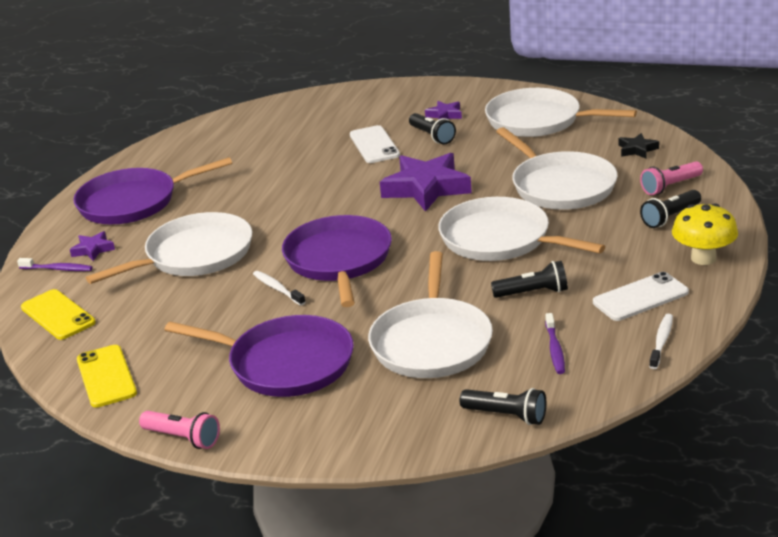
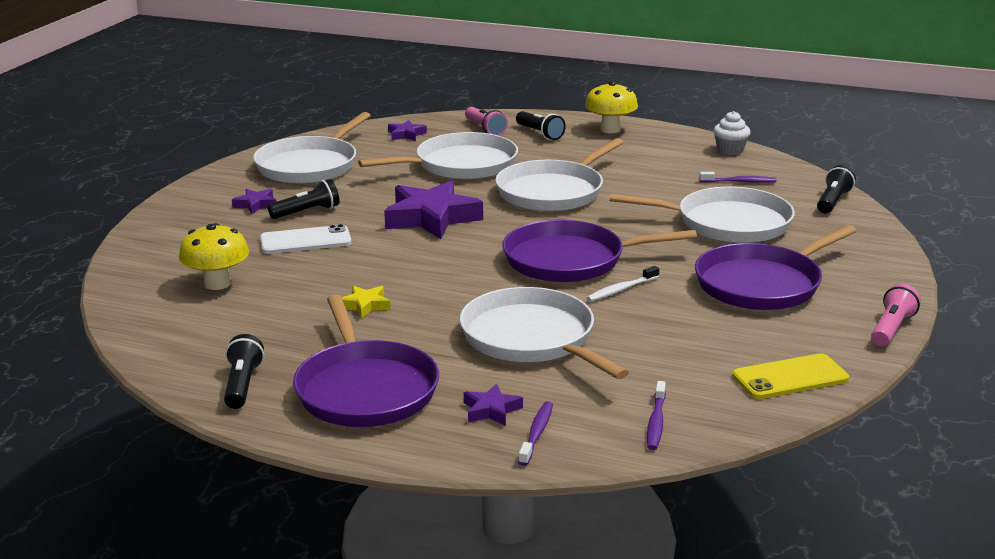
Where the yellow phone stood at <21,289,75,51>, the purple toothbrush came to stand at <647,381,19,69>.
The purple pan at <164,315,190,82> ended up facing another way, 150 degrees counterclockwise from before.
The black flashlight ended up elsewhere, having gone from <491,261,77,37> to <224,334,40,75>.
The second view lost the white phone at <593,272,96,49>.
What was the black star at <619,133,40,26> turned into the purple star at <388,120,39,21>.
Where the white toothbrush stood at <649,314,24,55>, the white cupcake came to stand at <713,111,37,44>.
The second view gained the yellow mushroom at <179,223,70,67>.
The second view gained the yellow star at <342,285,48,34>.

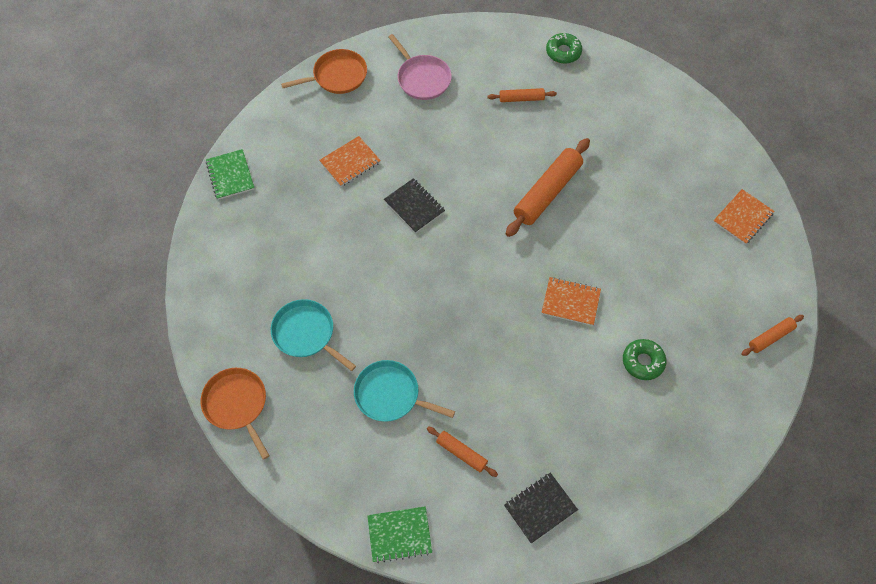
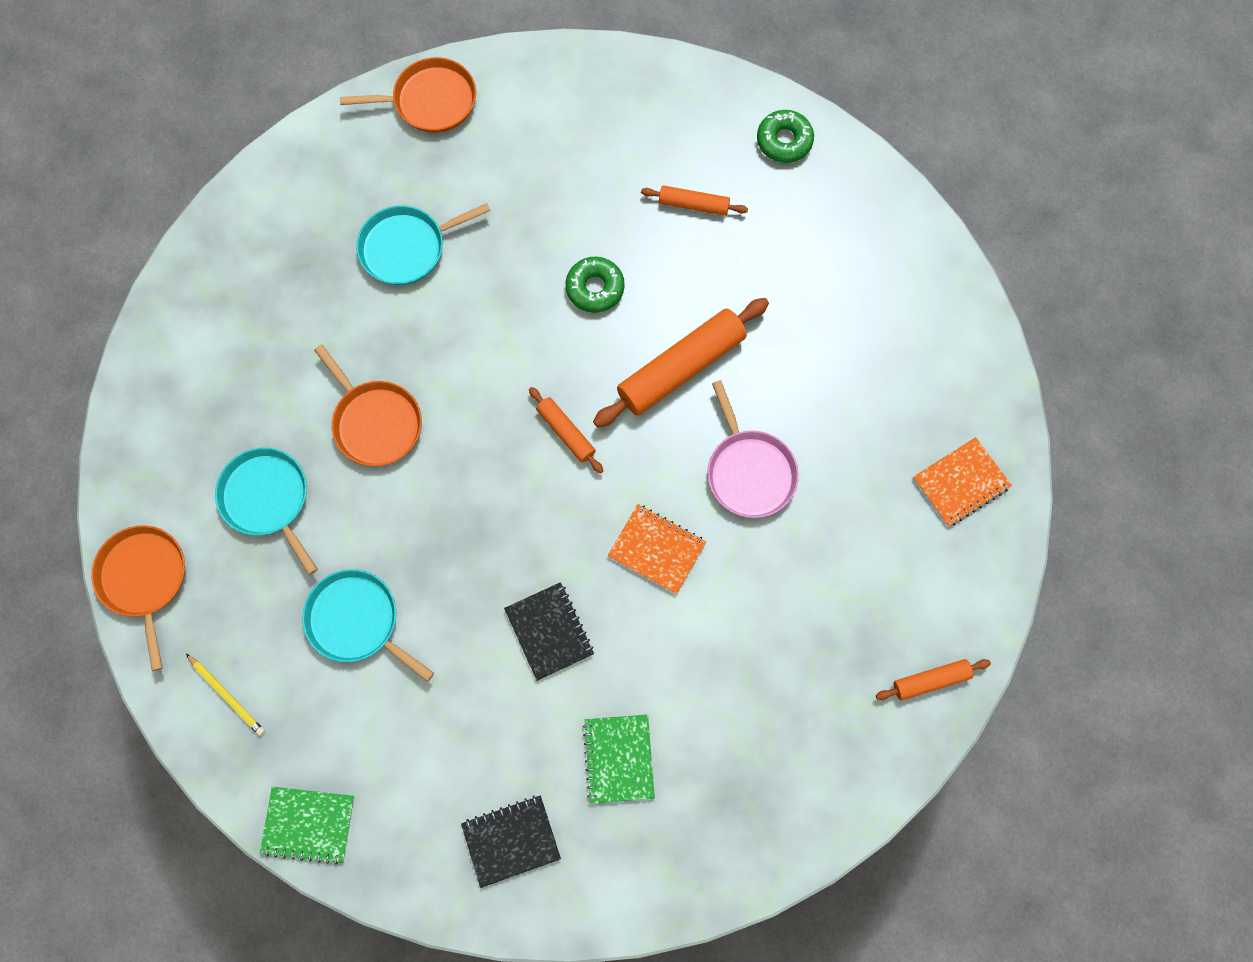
The green notebook ended up elsewhere, having gone from <206,149,48,51> to <583,714,72,90>.
Where the orange notebook stood at <319,136,62,51>, the turquoise pan came to stand at <356,203,135,82>.
The black notebook ended up elsewhere, having gone from <384,178,61,55> to <504,582,90,99>.
The pink pan ended up elsewhere, having gone from <389,34,63,66> to <707,380,92,138>.
The orange rolling pin ended up elsewhere, having gone from <427,426,71,51> to <529,387,74,86>.
The green donut ended up elsewhere, having gone from <623,339,43,41> to <565,257,60,56>.
The second view gained the yellow pencil at <186,654,79,82>.
The second view gained the orange pan at <314,345,108,121>.

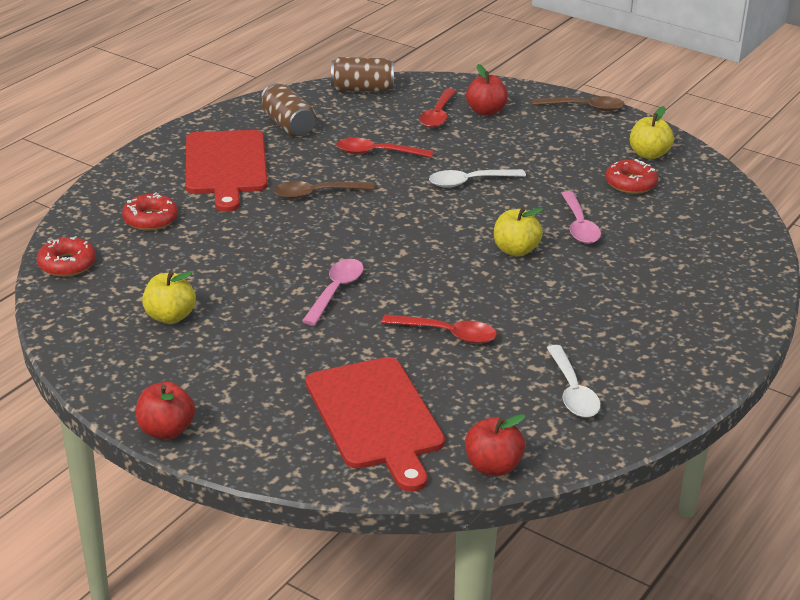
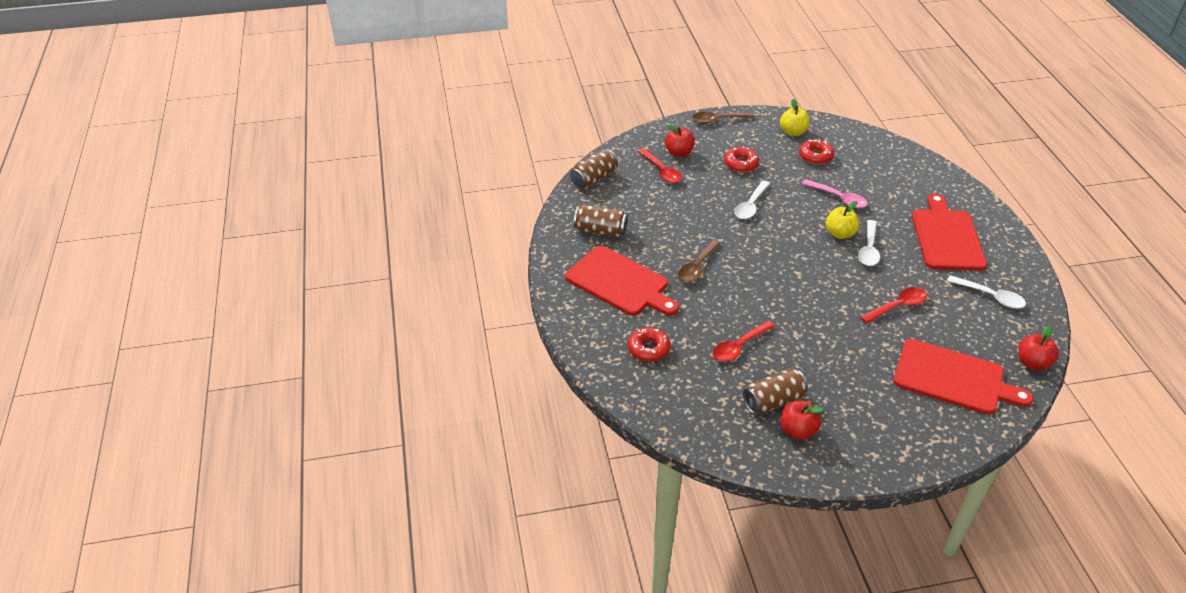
The red donut ended up elsewhere, having gone from <37,236,59,41> to <724,146,36,26>.
The red apple ended up elsewhere, having gone from <136,382,59,57> to <780,401,44,39>.
Where the yellow apple stood at <142,271,54,53>, the brown can came to stand at <743,368,65,46>.
The second view lost the pink spoon at <302,259,62,67>.
The red spoon ended up elsewhere, having gone from <336,138,97,20> to <712,321,63,41>.
The brown spoon at <532,96,92,15> ended up facing another way, 150 degrees counterclockwise from before.
The second view gained the white spoon at <858,220,22,46>.
The second view gained the red cutting board at <912,193,75,78>.

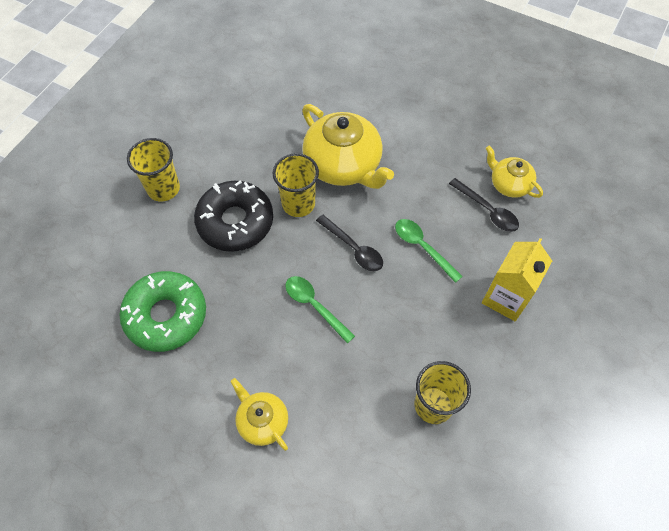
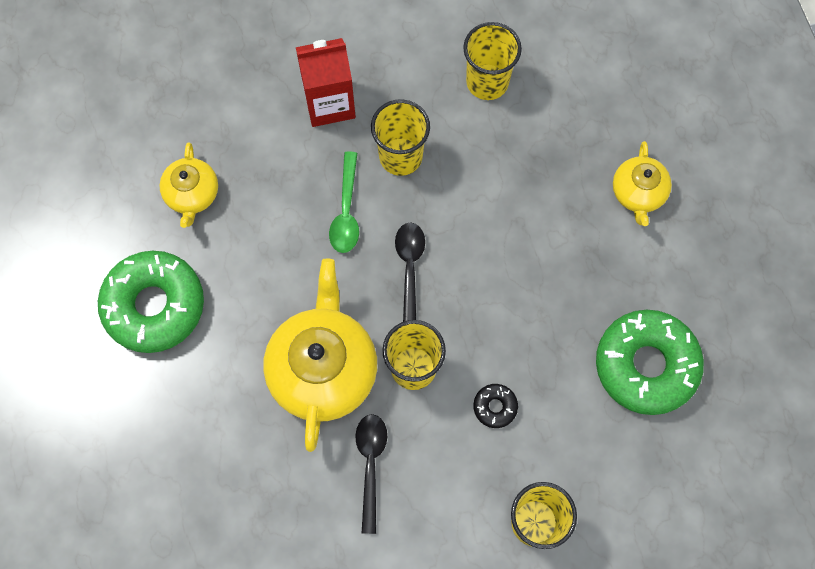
The size of the black donut at <194,180,79,72> changed by a factor of 0.42.
The second view lost the green spoon at <285,276,70,68>.
The black spoon ended up elsewhere, having gone from <449,178,70,54> to <355,414,32,120>.
What was the yellow carton at <482,238,70,83> turned into the red carton at <296,38,60,89>.
The second view gained the green donut at <98,251,106,102>.
The second view gained the yellow cup at <371,99,59,77>.

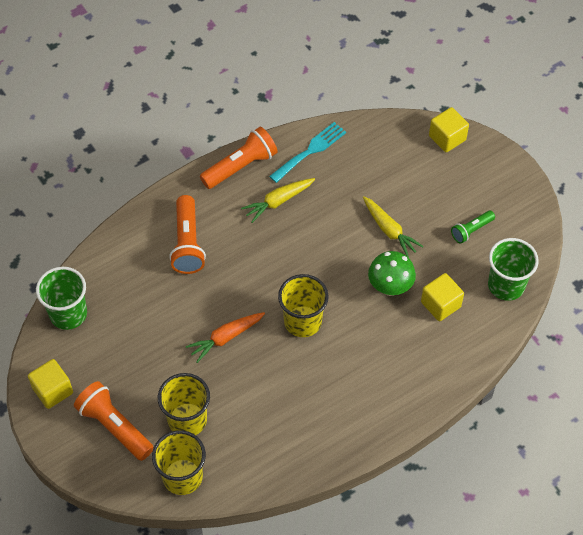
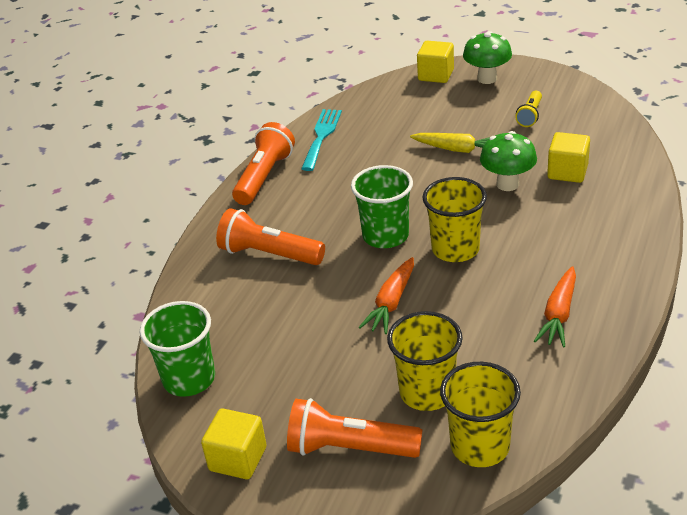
The orange flashlight at <169,195,37,79> ended up facing another way, 150 degrees clockwise from before.
The second view lost the yellow carrot at <241,178,74,45>.
What was the green flashlight at <451,211,44,33> turned into the yellow flashlight at <515,91,27,36>.
The green cup ended up elsewhere, having gone from <488,238,51,63> to <351,165,62,83>.
The second view gained the green mushroom at <463,31,49,53>.
The second view gained the orange carrot at <534,266,42,82>.

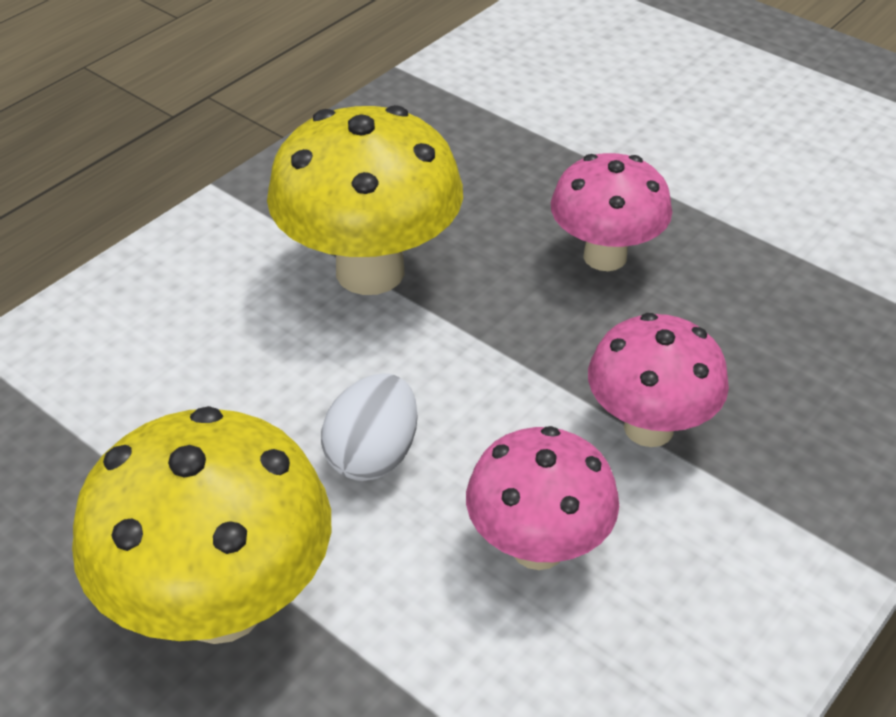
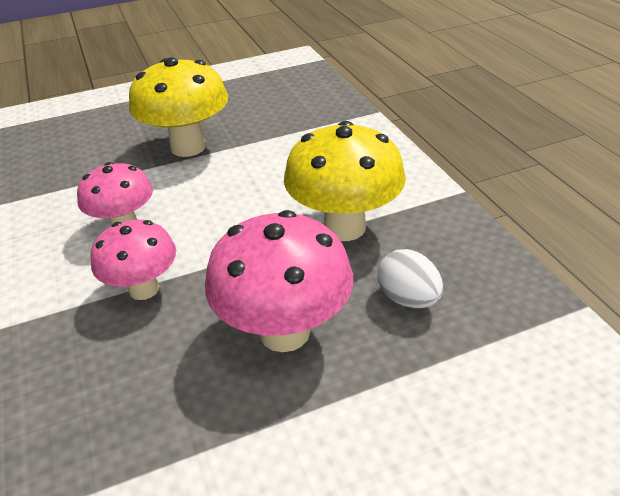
The white egg ended up elsewhere, having gone from <321,373,97,108> to <377,249,66,59>.
The size of the pink mushroom at <551,153,121,118> changed by a factor of 1.56.

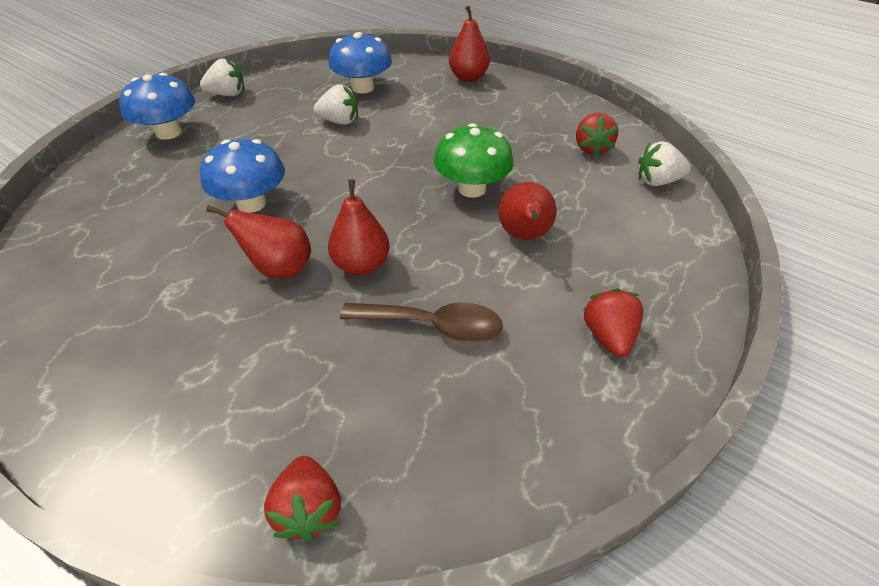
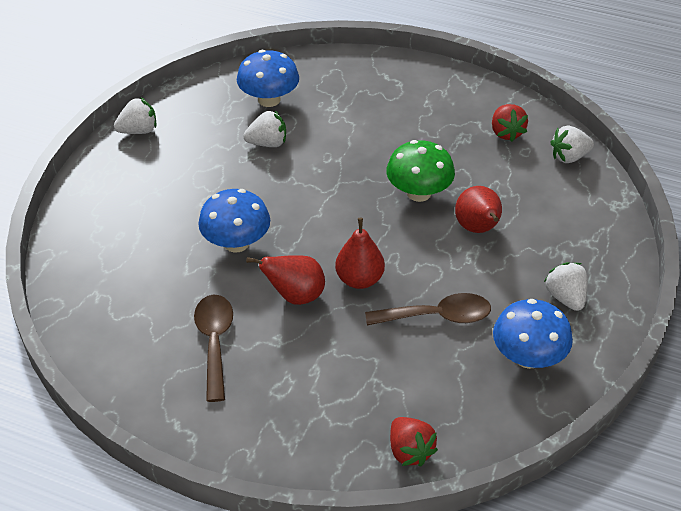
The blue mushroom ended up elsewhere, having gone from <119,73,76,67> to <493,299,80,70>.
The second view lost the red pear at <449,5,41,77>.
What was the red strawberry at <584,288,59,69> turned into the white strawberry at <544,262,44,49>.
The second view gained the brown spoon at <194,295,39,107>.

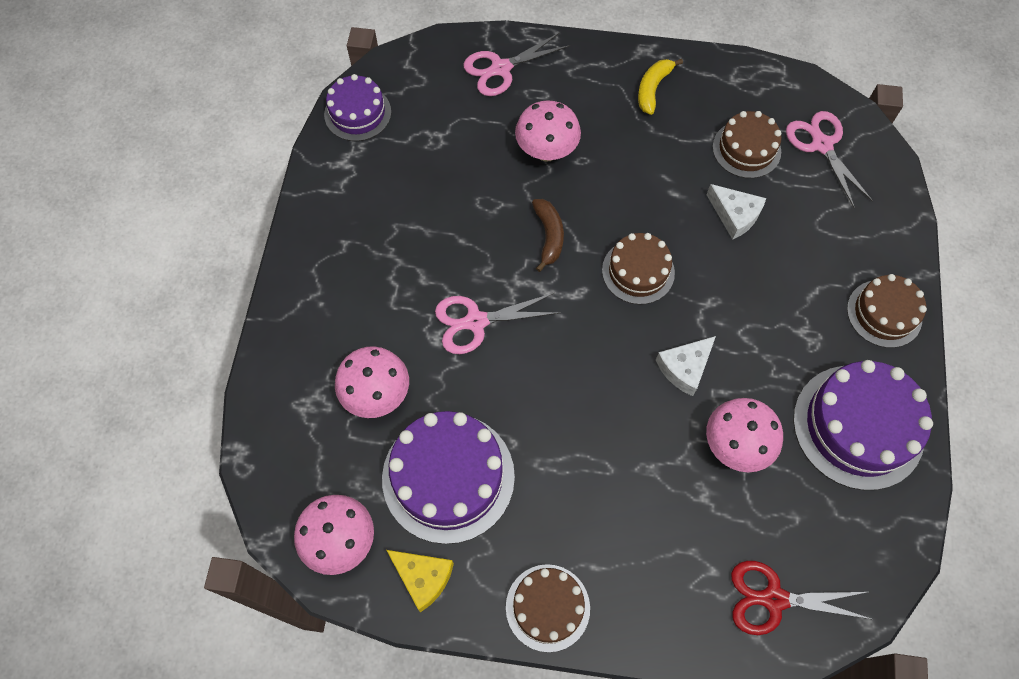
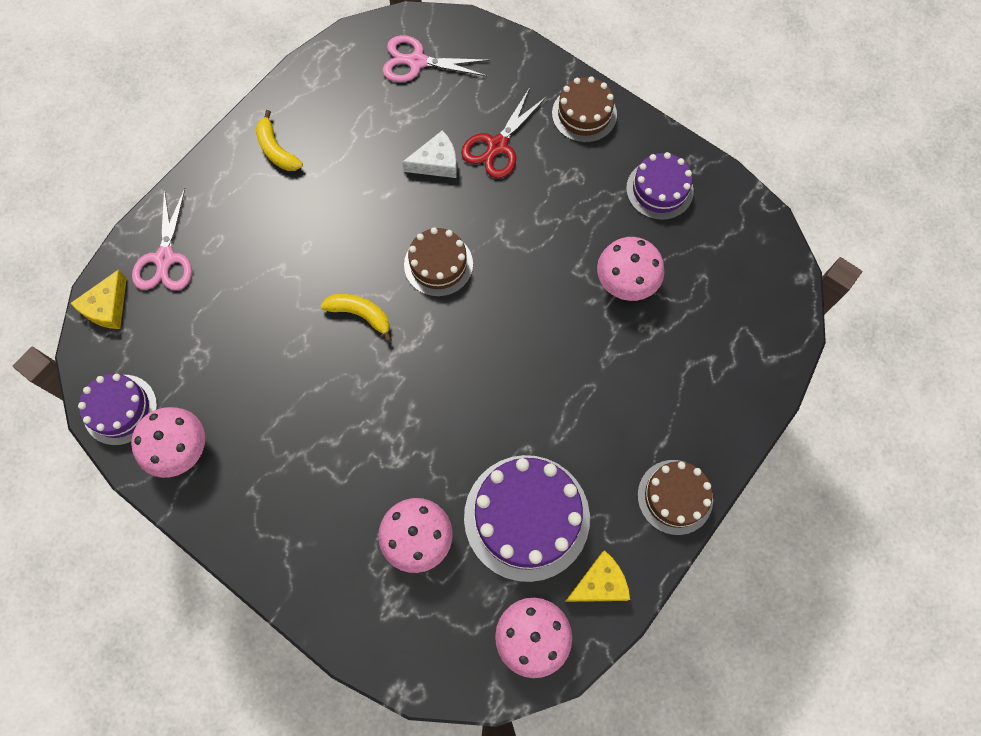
The second view lost the pink scissors at <435,293,124,61>.
The pink mushroom ended up elsewhere, having gone from <515,100,66,62> to <131,407,74,71>.
What was the brown banana at <532,199,32,73> turned into the yellow banana at <320,294,72,48>.
The second view lost the white cheese at <656,336,60,60>.
The second view lost the brown cake at <713,111,68,67>.
The red scissors ended up elsewhere, having gone from <731,561,142,74> to <461,87,86,92>.
The size of the purple cake at <793,360,140,130> changed by a factor of 0.60.
The second view gained the yellow cheese at <71,269,56,60>.

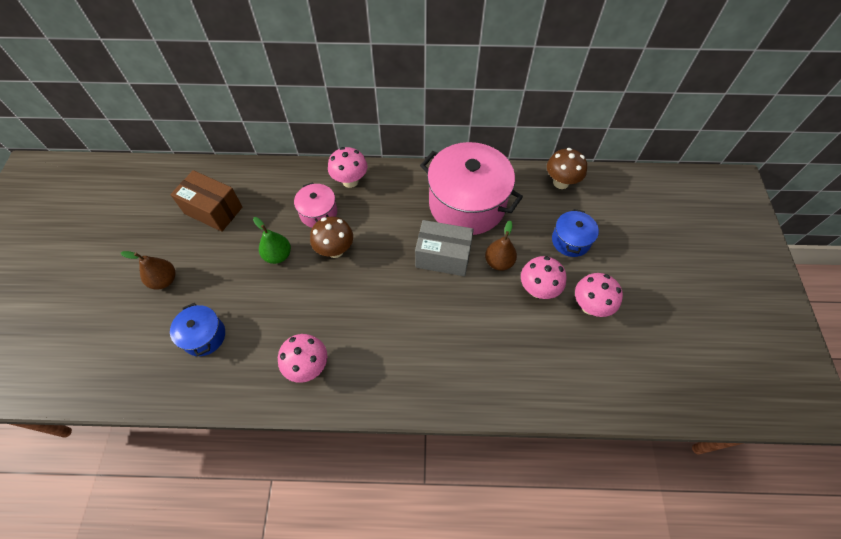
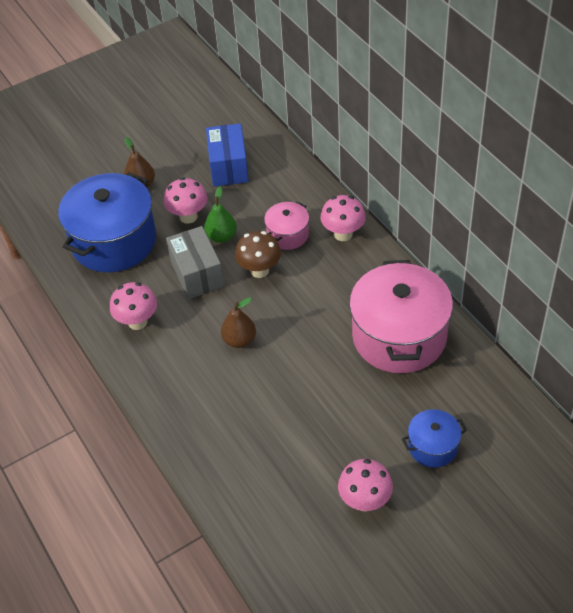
What was the brown box at <170,170,72,62> turned into the blue box at <206,123,43,64>.
The size of the blue pot at <170,303,55,53> changed by a factor of 2.06.
The grey box ended up elsewhere, having gone from <415,220,59,56> to <166,226,58,73>.
The brown pear ended up elsewhere, having gone from <485,220,32,51> to <221,297,35,51>.
The pink mushroom ended up elsewhere, having gone from <521,256,45,43> to <164,177,43,47>.
The second view lost the brown mushroom at <547,148,40,41>.

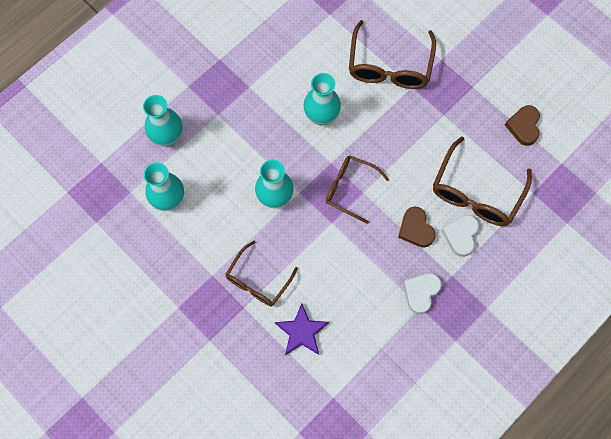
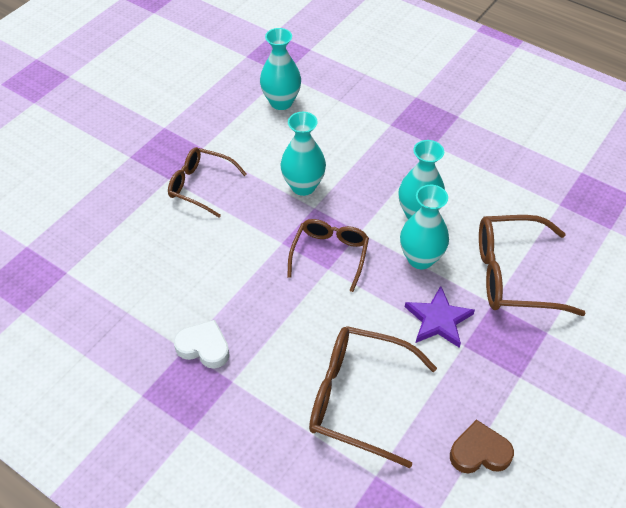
The turquoise vase ended up elsewhere, having gone from <143,95,40,51> to <400,185,49,84>.
The purple star ended up elsewhere, having gone from <275,303,54,52> to <405,286,70,62>.
The second view lost the brown heart at <398,207,38,40>.
The second view lost the white heart at <442,215,37,42>.

